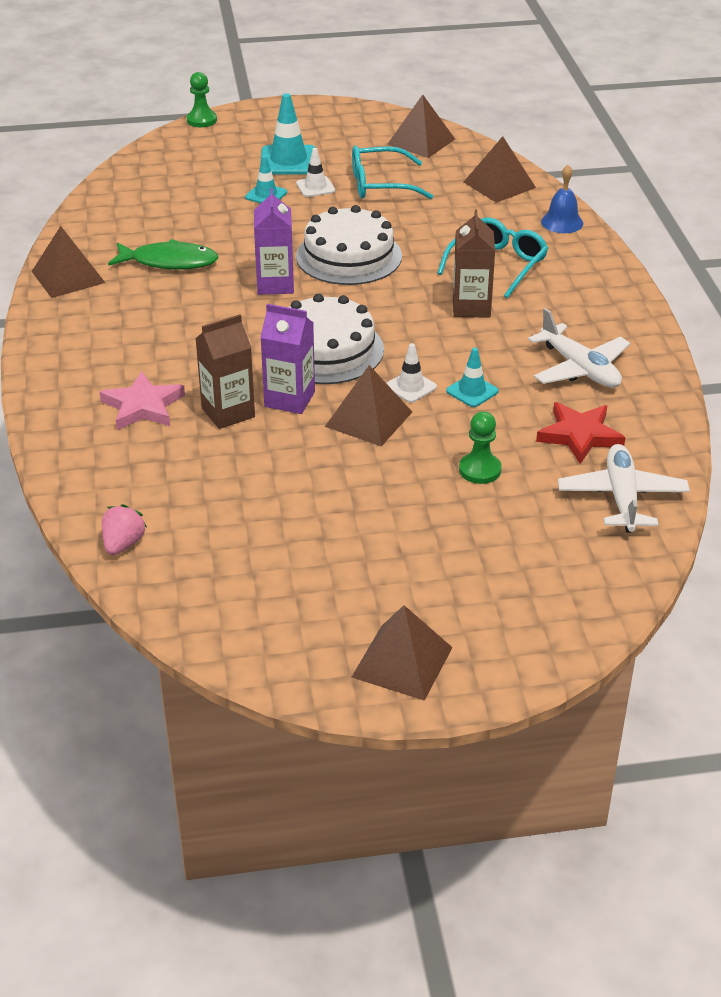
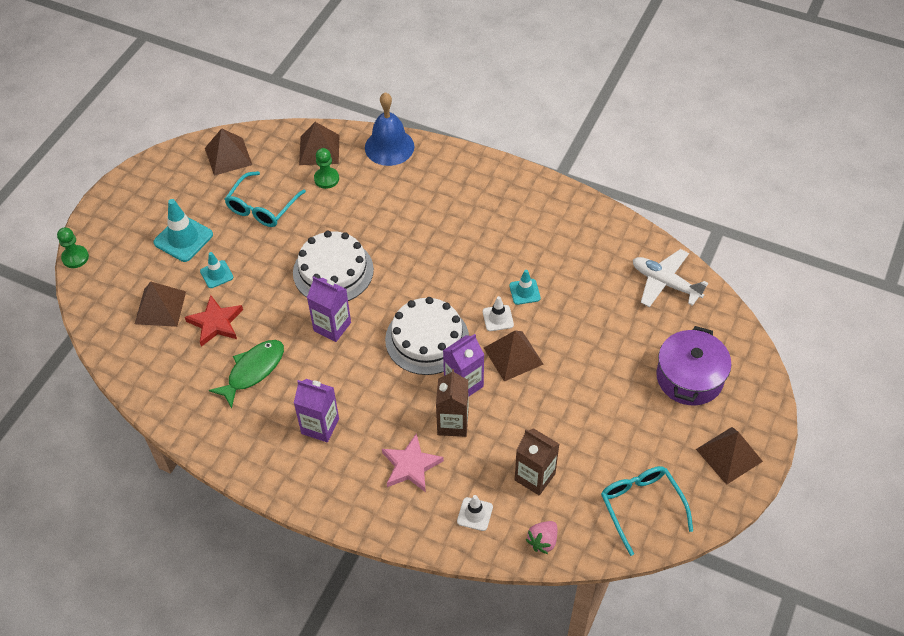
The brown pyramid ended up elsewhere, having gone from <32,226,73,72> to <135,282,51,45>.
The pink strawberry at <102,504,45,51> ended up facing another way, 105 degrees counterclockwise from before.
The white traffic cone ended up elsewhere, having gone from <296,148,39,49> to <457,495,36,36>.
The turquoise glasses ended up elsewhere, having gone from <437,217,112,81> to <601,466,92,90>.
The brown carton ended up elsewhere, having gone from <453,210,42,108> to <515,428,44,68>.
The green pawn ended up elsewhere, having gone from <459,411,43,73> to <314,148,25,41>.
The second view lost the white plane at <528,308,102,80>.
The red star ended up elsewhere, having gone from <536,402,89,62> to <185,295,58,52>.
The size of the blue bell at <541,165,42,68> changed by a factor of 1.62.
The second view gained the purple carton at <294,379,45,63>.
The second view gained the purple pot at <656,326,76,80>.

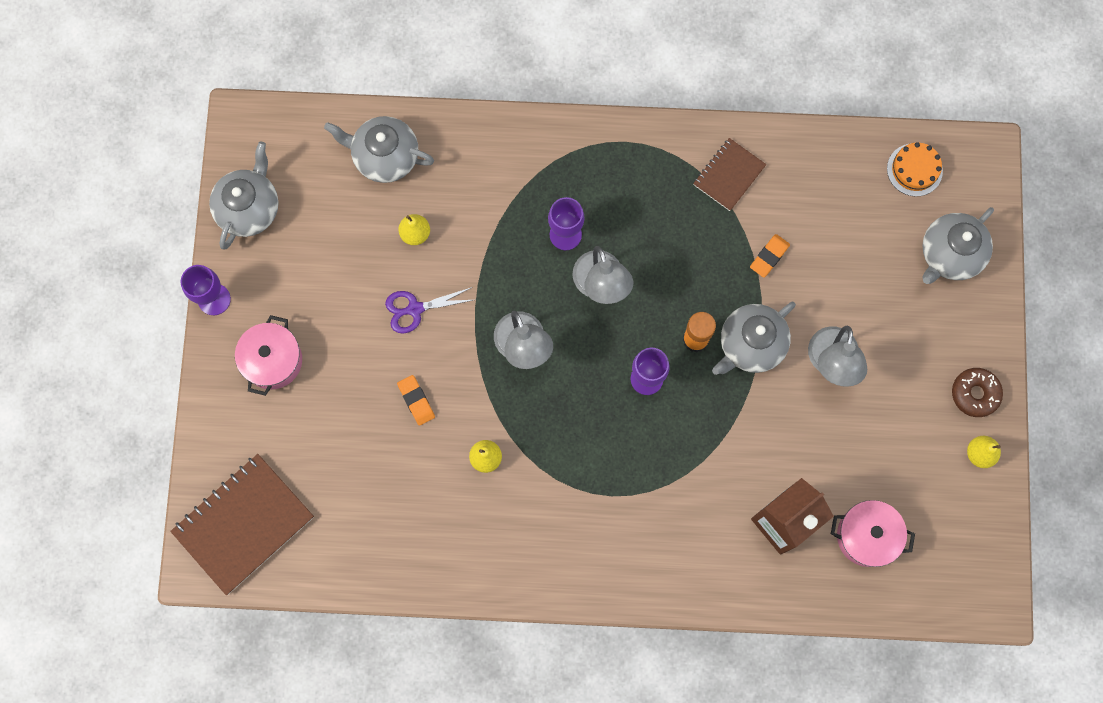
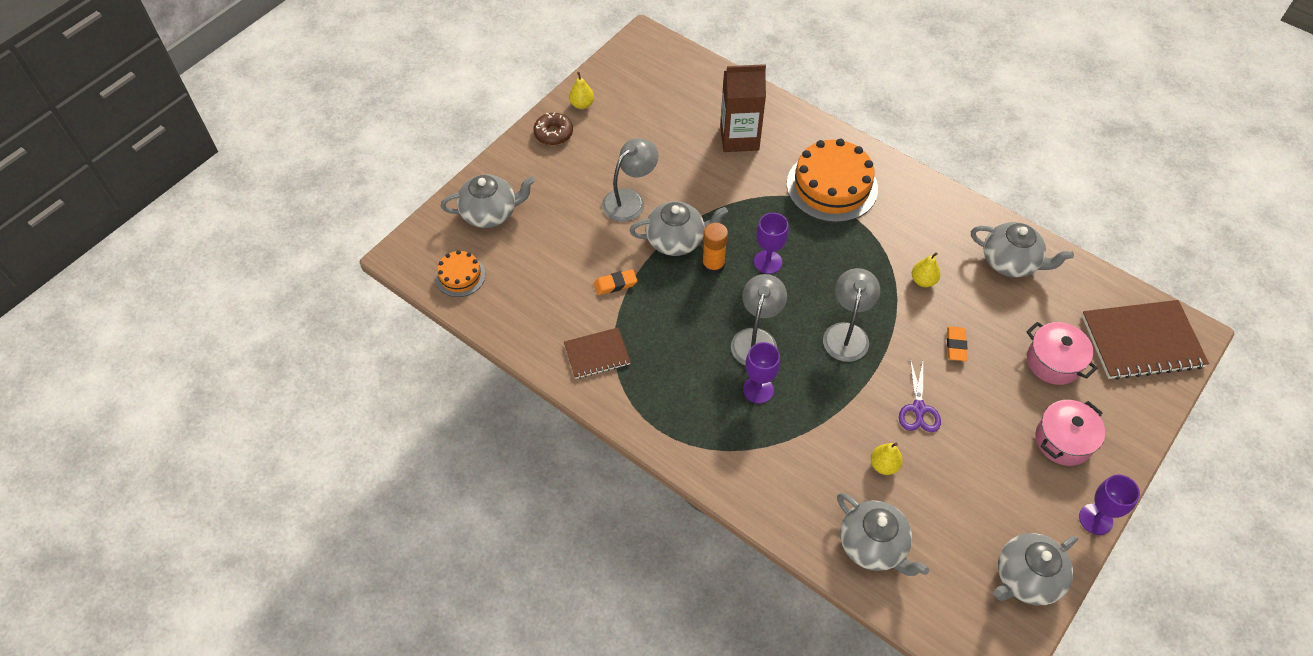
The purple scissors at <385,287,88,46> ended up facing another way, 75 degrees clockwise from before.
The pink pot ended up elsewhere, having gone from <831,500,84,67> to <1026,322,71,63>.
The second view gained the orange cake at <787,139,91,83>.
The second view gained the grey teapot at <971,222,103,56>.

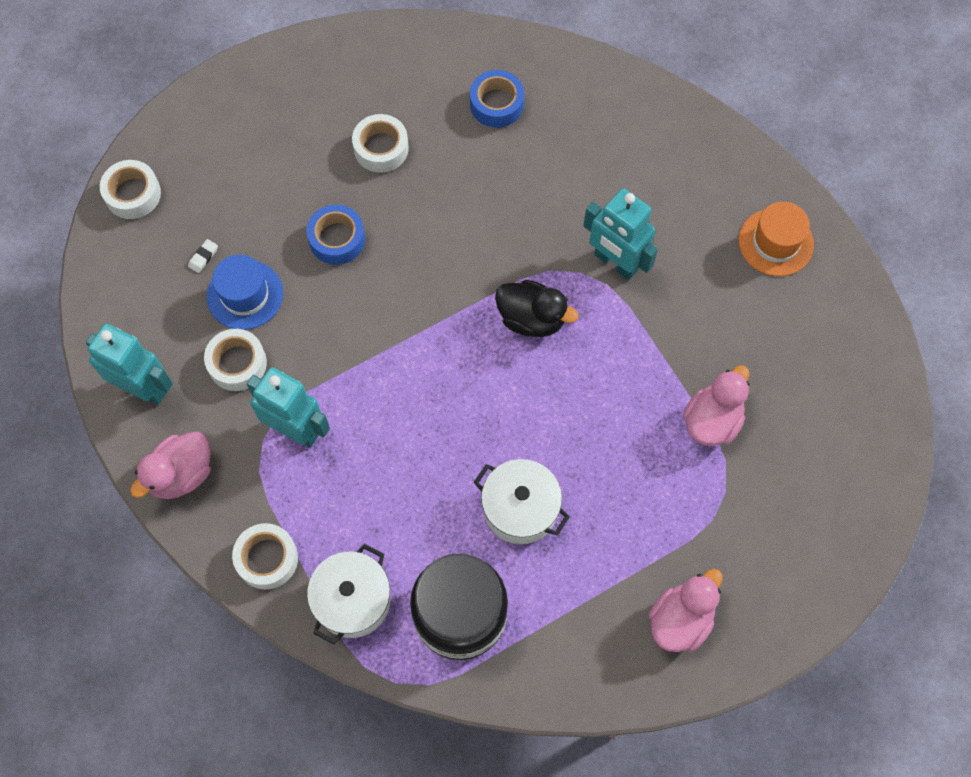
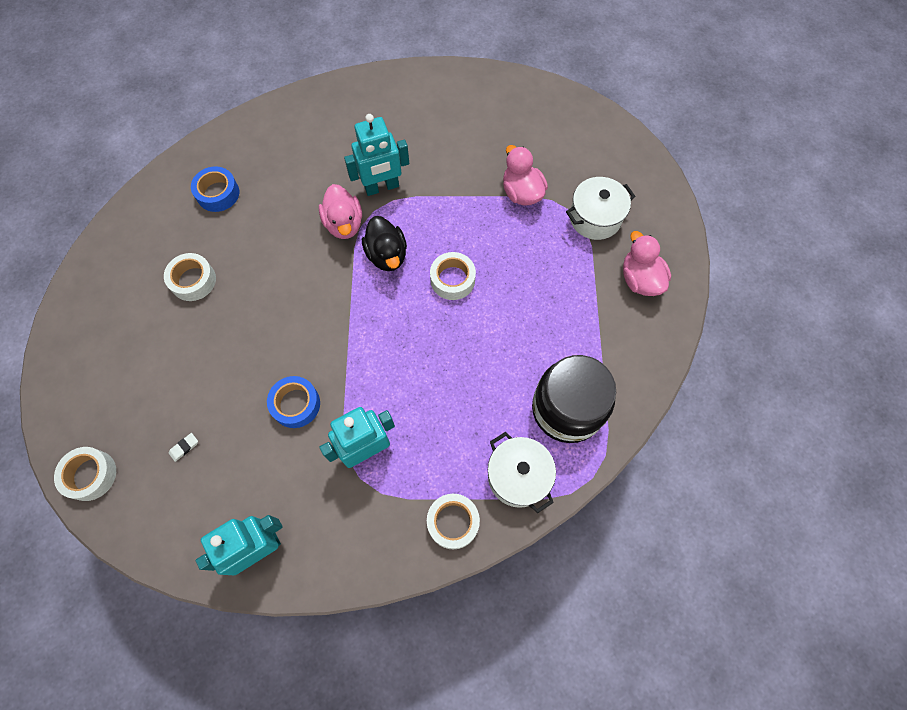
The pink duck ended up elsewhere, having gone from <130,432,81,67> to <319,184,43,55>.
The white eraser at <188,239,30,34> ended up facing another way, 75 degrees clockwise from before.
The white tape ended up elsewhere, having gone from <204,329,63,62> to <430,252,46,48>.
The second view lost the blue hat at <207,255,76,75>.
The blue tape ended up elsewhere, having gone from <307,204,58,61> to <267,376,53,52>.
The white pot ended up elsewhere, having gone from <474,459,96,85> to <566,177,69,63>.
The black duck at <495,280,84,57> ended up facing another way, 105 degrees clockwise from before.
The second view lost the orange hat at <738,202,76,74>.

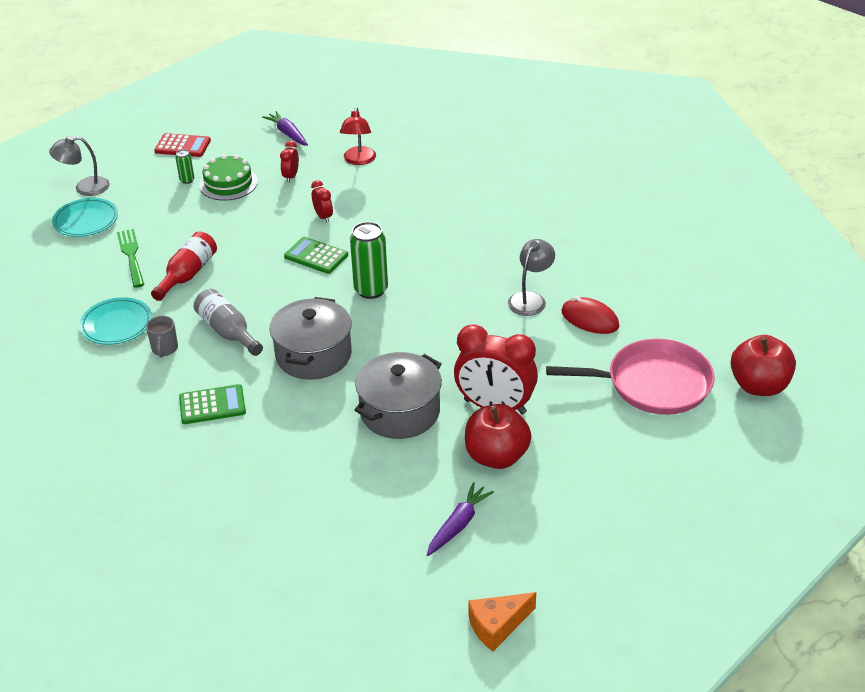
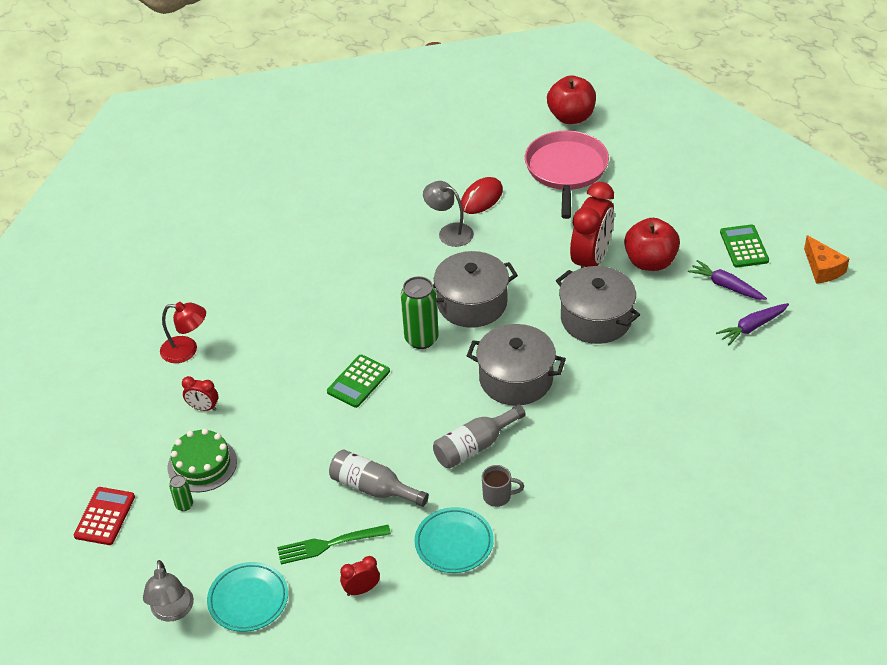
What was the red bottle at <151,232,66,69> turned into the grey bottle at <329,450,100,57>.
The green calculator ended up elsewhere, having gone from <179,384,67,40> to <720,224,49,43>.
The purple carrot ended up elsewhere, having gone from <262,111,46,35> to <716,303,73,42>.
The red clock ended up elsewhere, having gone from <311,180,22,43> to <340,556,40,40>.
The second view gained the grey pot at <433,251,85,77>.

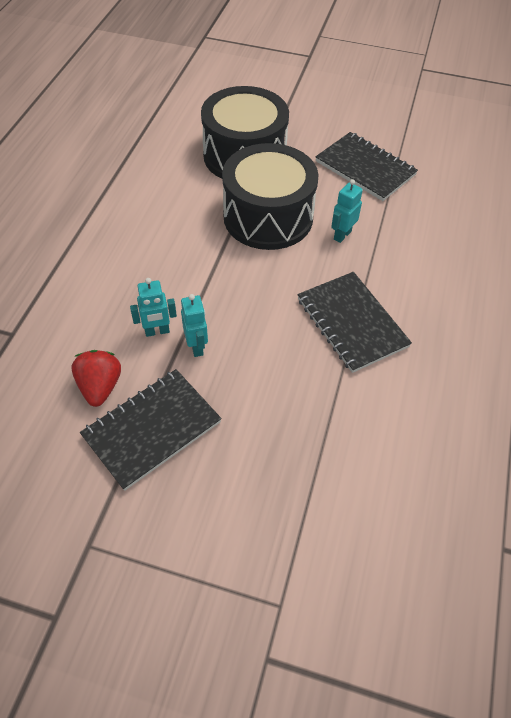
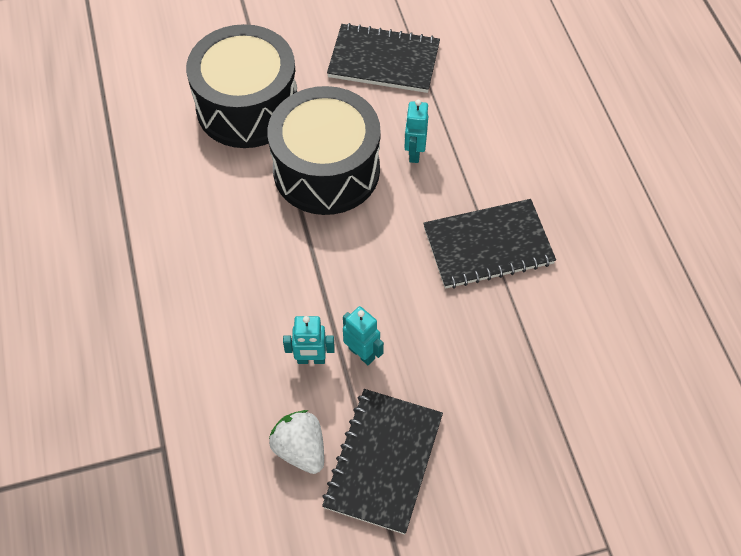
What was the red strawberry at <71,350,50,57> turned into the white strawberry at <269,410,55,64>.
The turquoise robot at <130,278,47,59> ended up facing another way, 45 degrees clockwise from before.
The black notebook at <298,272,114,101> ended up facing another way, 45 degrees counterclockwise from before.

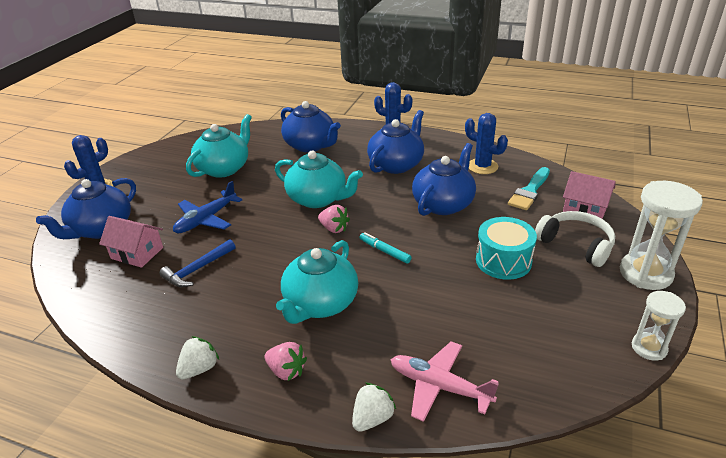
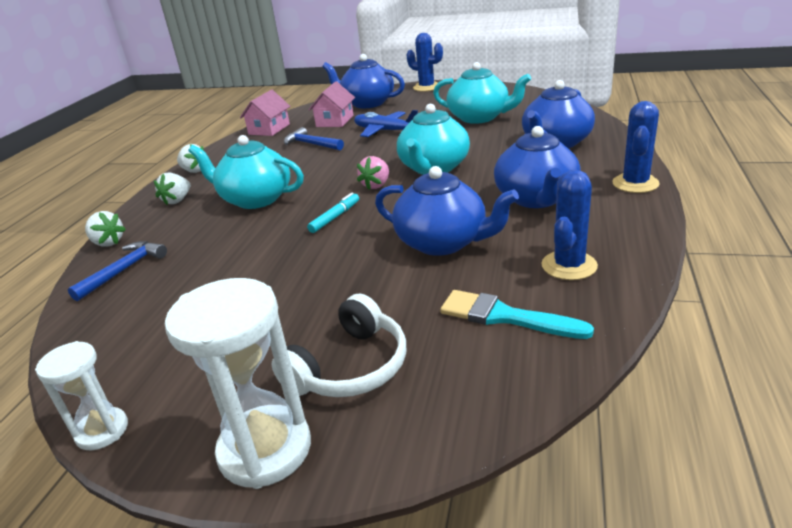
What was the pink strawberry at <265,342,42,39> turned into the white strawberry at <154,172,36,33>.
The blue teapot at <367,110,57,64> ended up facing another way, 60 degrees clockwise from before.
Where the pink plane stood at <391,341,108,81>, the blue hammer came to stand at <68,241,99,60>.
The second view lost the turquoise drum at <476,217,61,63>.
The pink house ended up elsewhere, having gone from <563,171,53,48> to <240,90,50,46>.

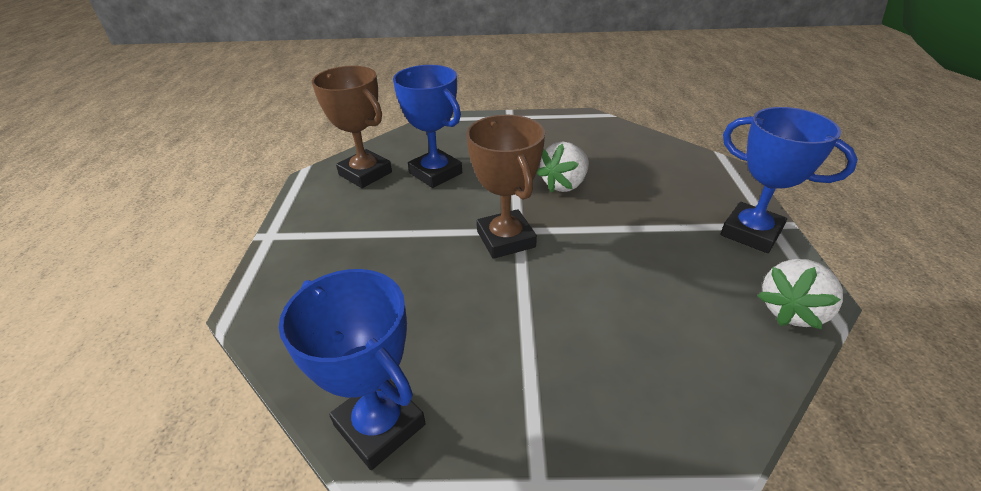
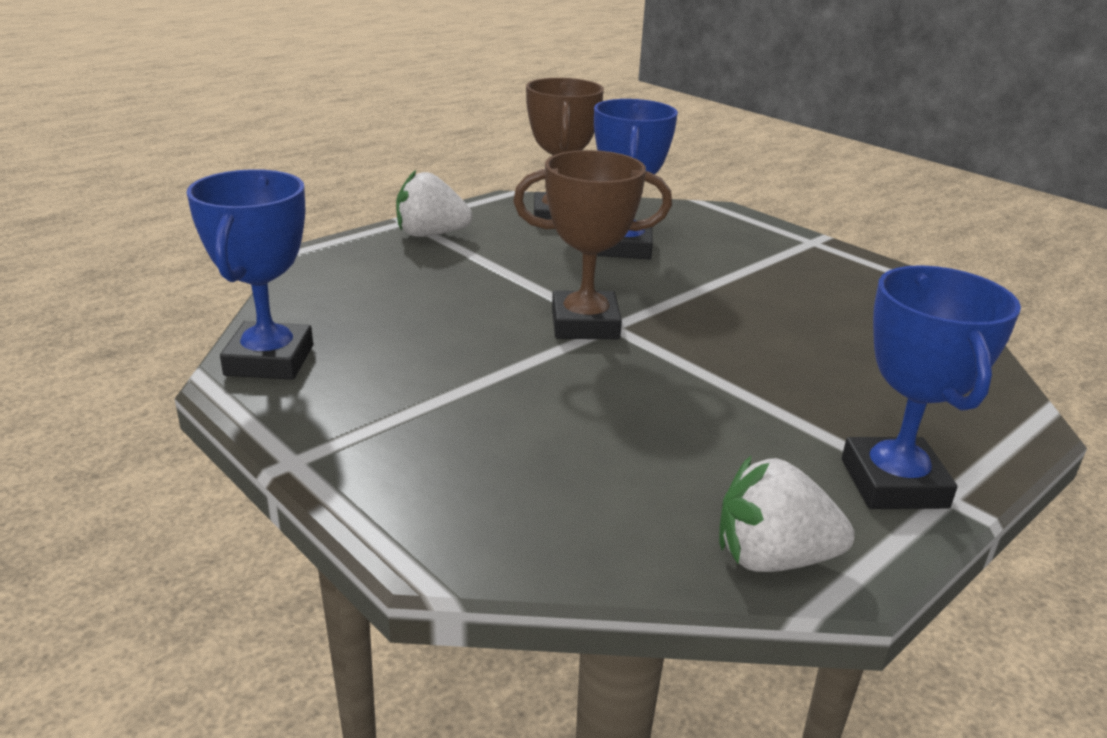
The brown trophy at <466,115,79,144> ended up facing another way, 60 degrees clockwise from before.
The white strawberry ended up elsewhere, having gone from <537,141,52,52> to <396,170,76,67>.

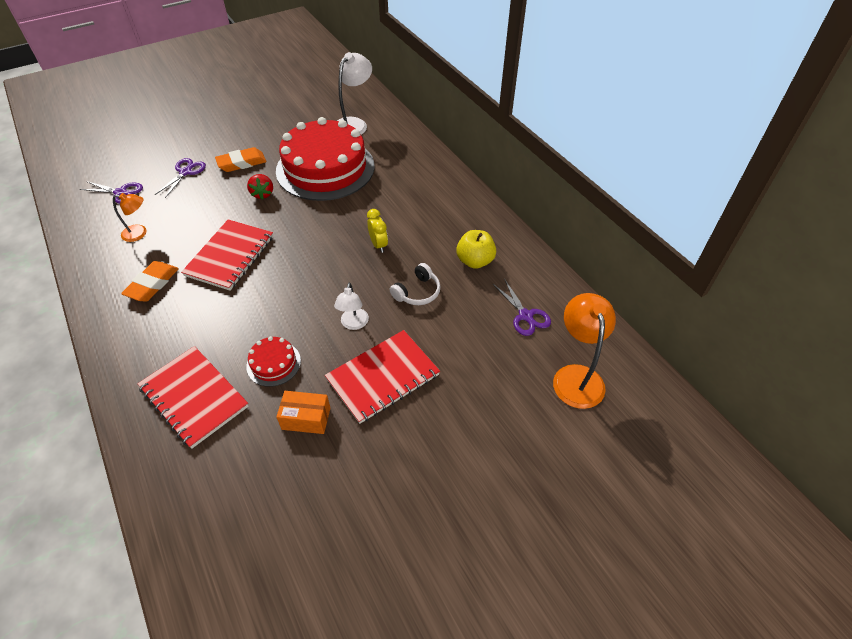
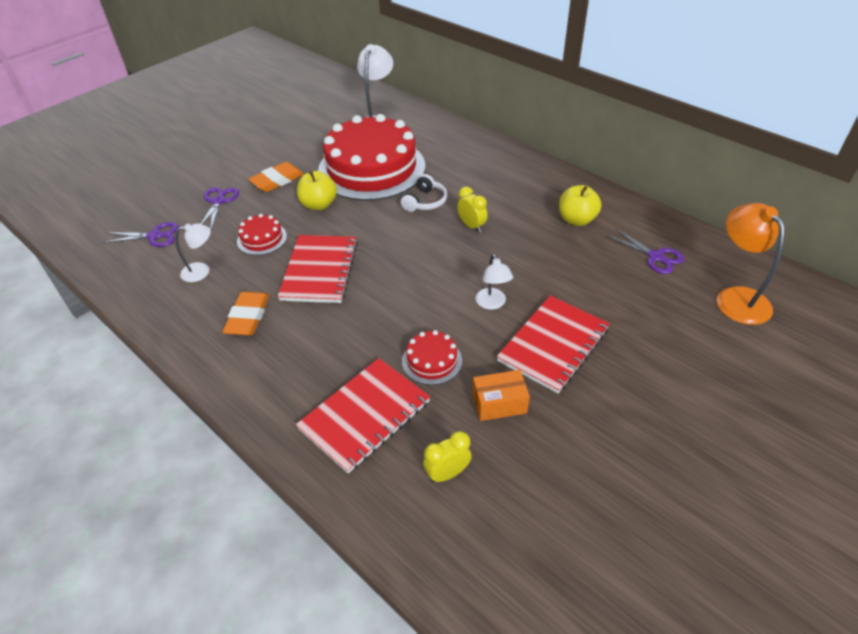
What was the orange lamp at <113,193,34,49> turned into the white lamp at <175,223,36,59>.
The red notebook at <138,346,111,103> ended up facing another way, 75 degrees counterclockwise from before.
Where the red strawberry stood at <247,174,26,26>, the yellow apple came to stand at <297,171,40,39>.
The white headphones ended up elsewhere, having gone from <390,263,51,42> to <401,174,46,38>.
The second view gained the red cake at <237,214,50,41>.
The second view gained the yellow clock at <423,431,49,52>.

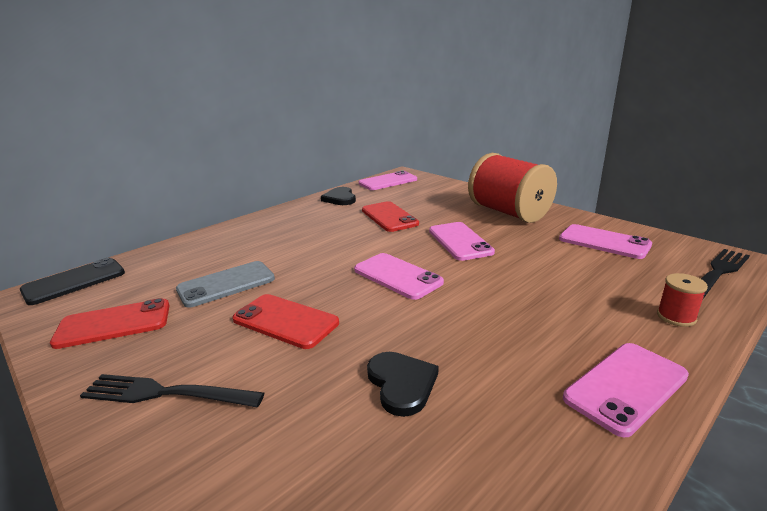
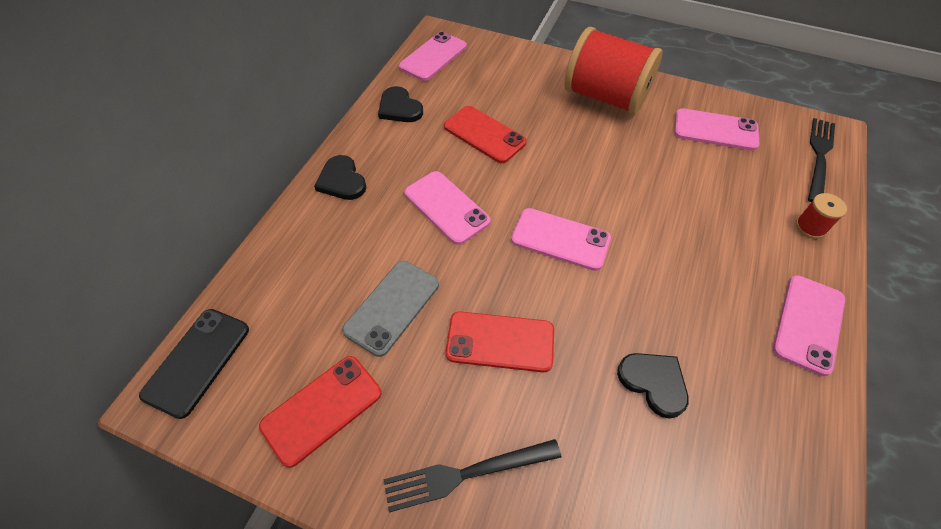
The pink phone ended up elsewhere, having gone from <429,222,66,39> to <405,171,86,74>.
The second view gained the black heart at <314,155,53,45>.

